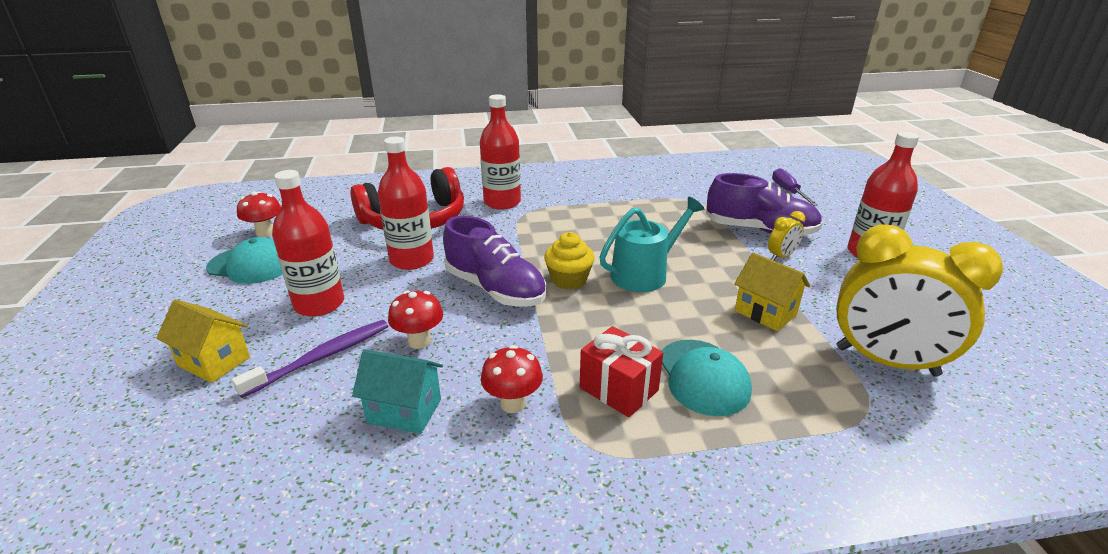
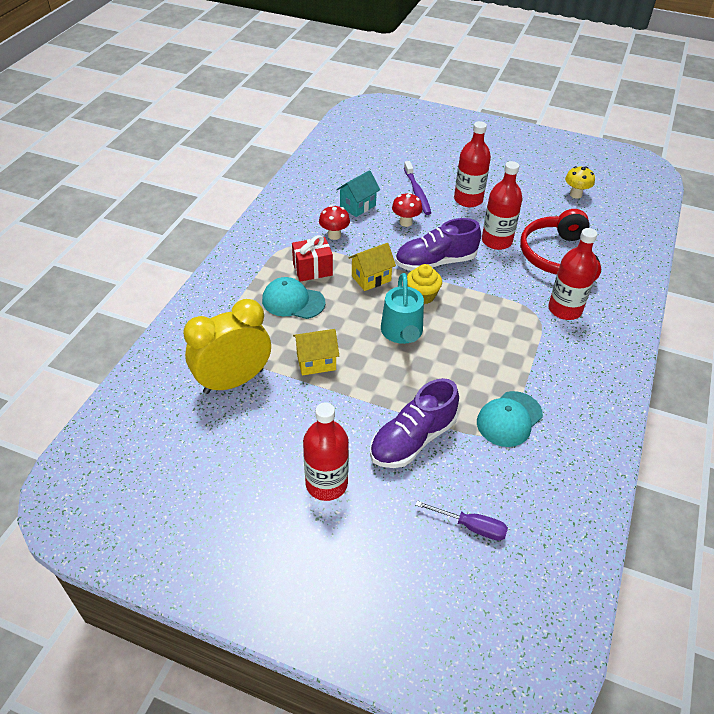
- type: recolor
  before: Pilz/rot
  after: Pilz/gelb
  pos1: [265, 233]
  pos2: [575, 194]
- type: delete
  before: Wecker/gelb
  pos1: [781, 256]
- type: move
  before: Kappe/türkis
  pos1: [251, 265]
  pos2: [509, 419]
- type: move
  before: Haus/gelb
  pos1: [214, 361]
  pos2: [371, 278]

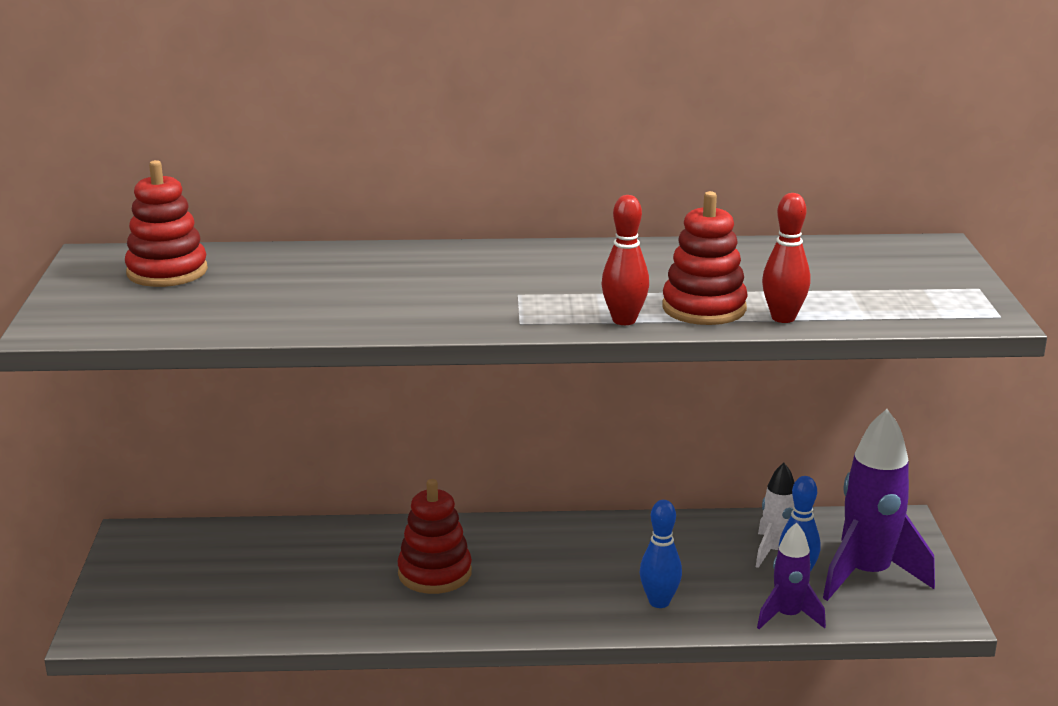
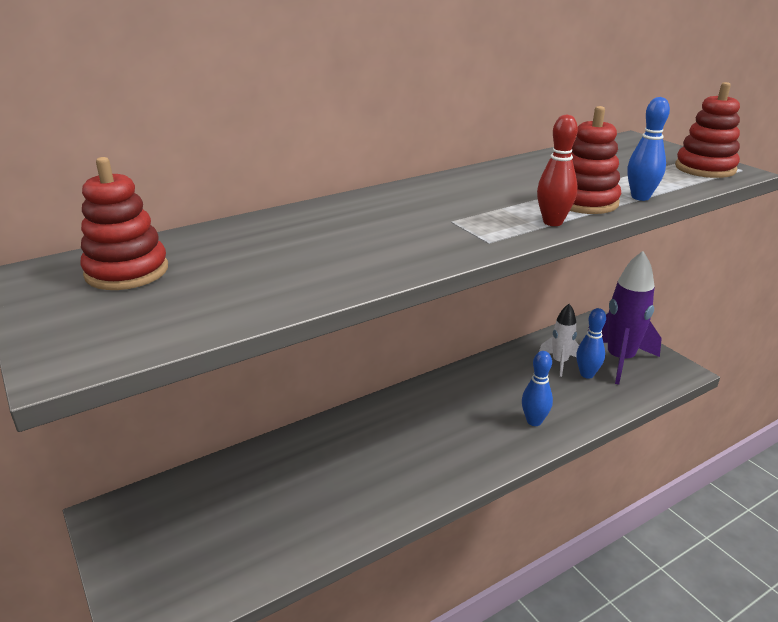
- type: recolor
  before: Bowlingkegel/rot
  after: Bowlingkegel/blau
  pos1: [783, 318]
  pos2: [640, 197]
- type: move
  before: Stapelspielzeug/rot
  pos1: [435, 573]
  pos2: [705, 168]
- type: delete
  before: Rakete/lila
  pos1: [788, 616]

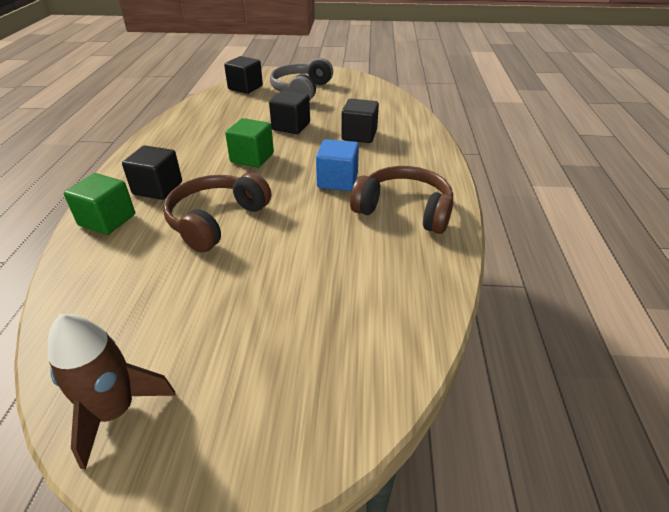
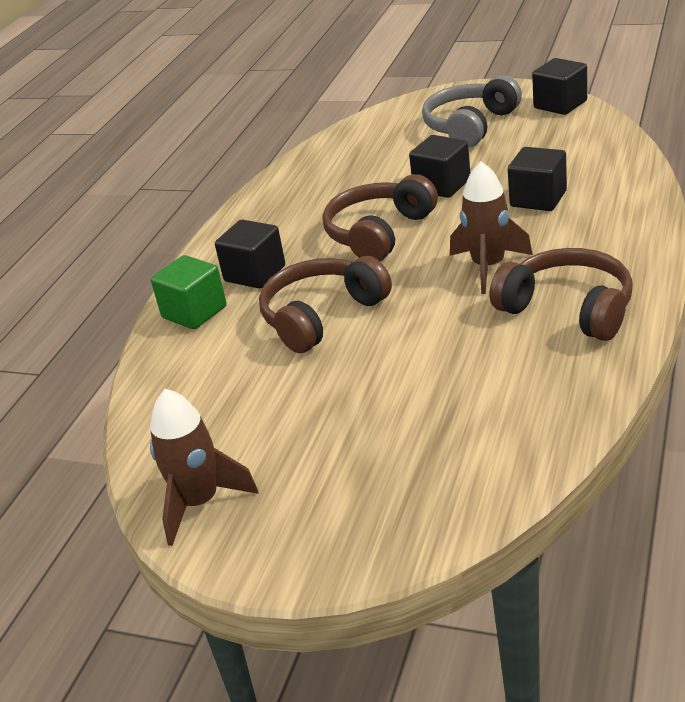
- type: move
  before: Kubus/schwarz
  pos1: [245, 87]
  pos2: [560, 104]
- type: replace
  before: Kubus/grün
  after: Kopfhörer/braun
  pos1: [252, 158]
  pos2: [379, 233]
- type: replace
  before: Kubus/blau
  after: Rakete/braun
  pos1: [337, 181]
  pos2: [488, 267]

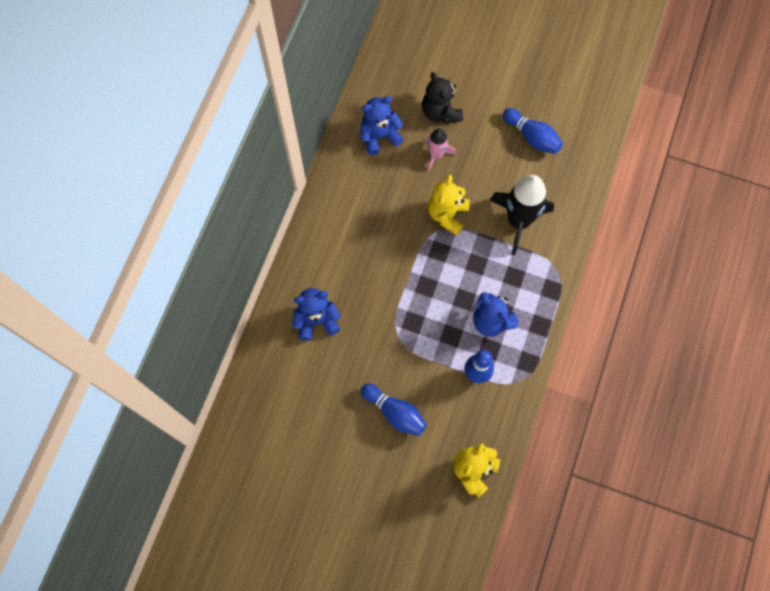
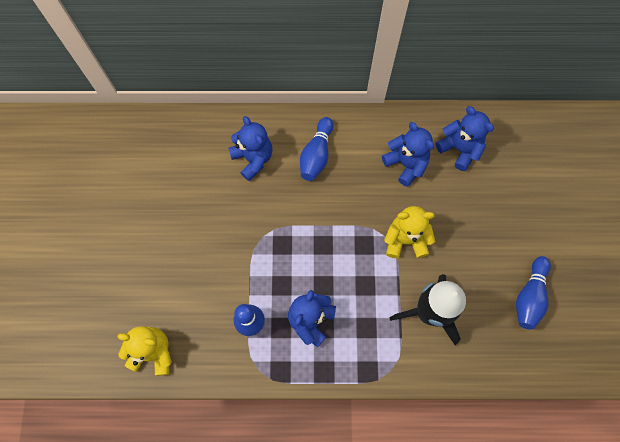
- type: delete
  before: Teddybär/schwarz
  pos1: [440, 112]
- type: delete
  before: Rakete/rosa
  pos1: [436, 155]
- type: move
  before: Bowlingkegel/blau
  pos1: [395, 412]
  pos2: [316, 155]
- type: insert
  after: Teddybär/blau
  pos2: [406, 164]

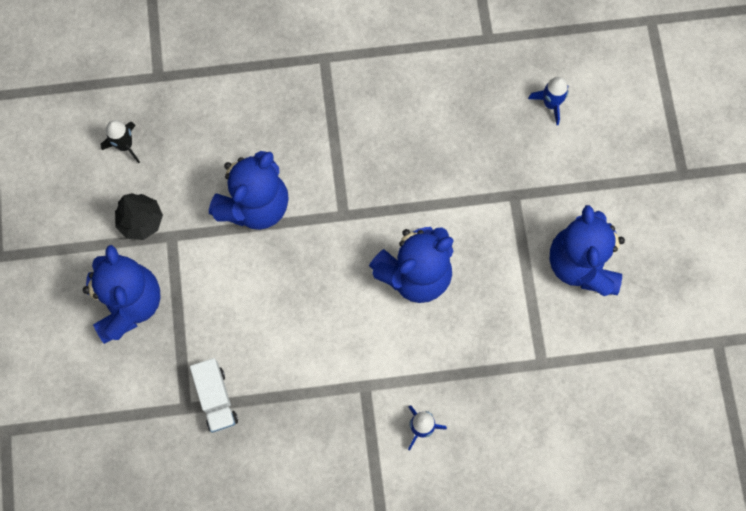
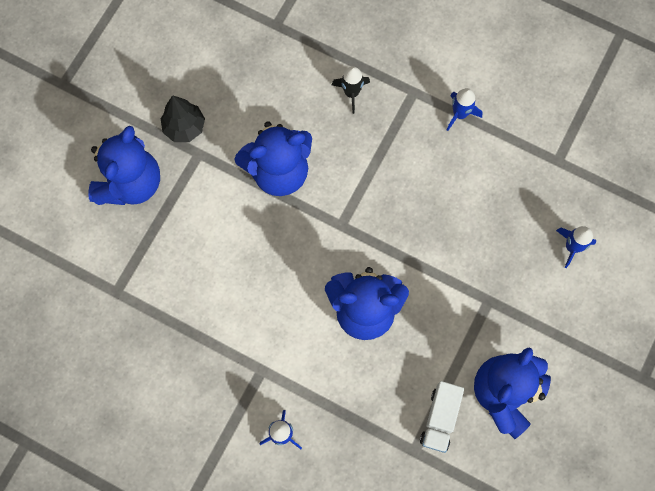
- type: move
  before: Rakete/schwarz
  pos1: [125, 145]
  pos2: [351, 93]
- type: move
  before: Lastwagen/weiß
  pos1: [216, 398]
  pos2: [440, 418]
- type: insert
  after: Rakete/blau
  pos2: [460, 114]

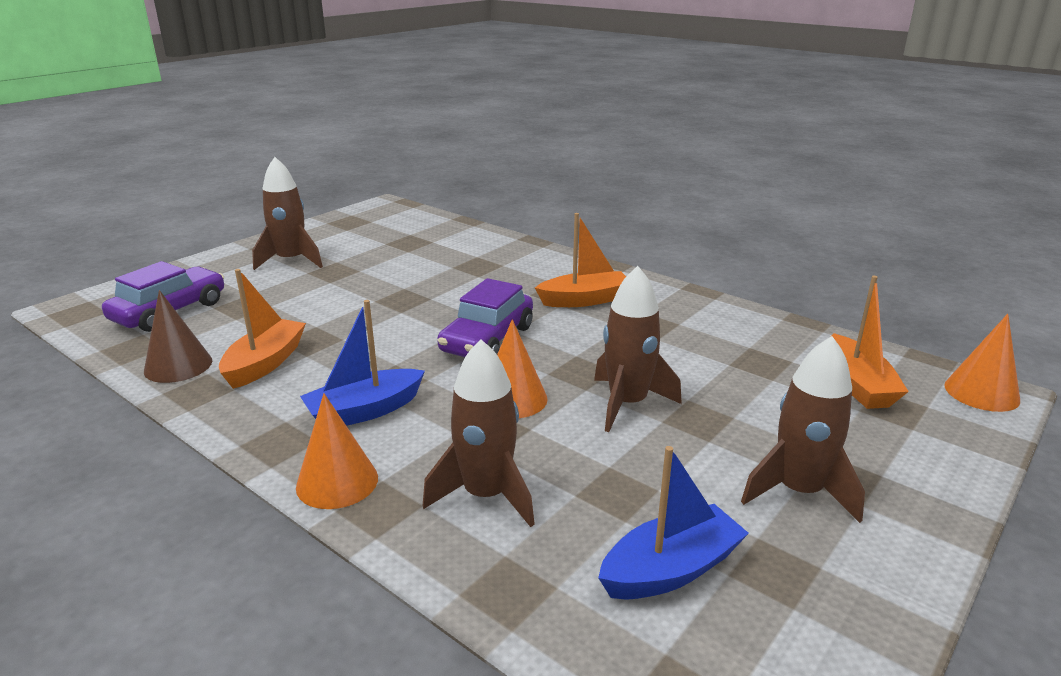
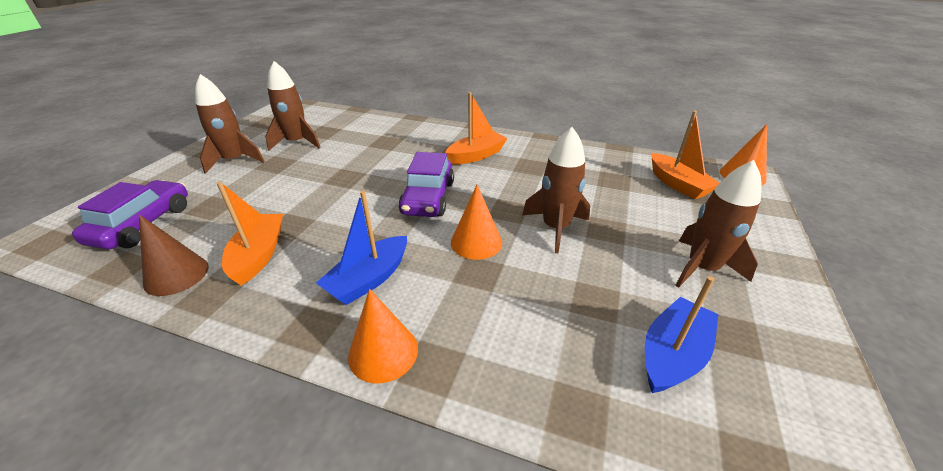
- type: move
  before: Rakete/braun
  pos1: [486, 495]
  pos2: [297, 142]

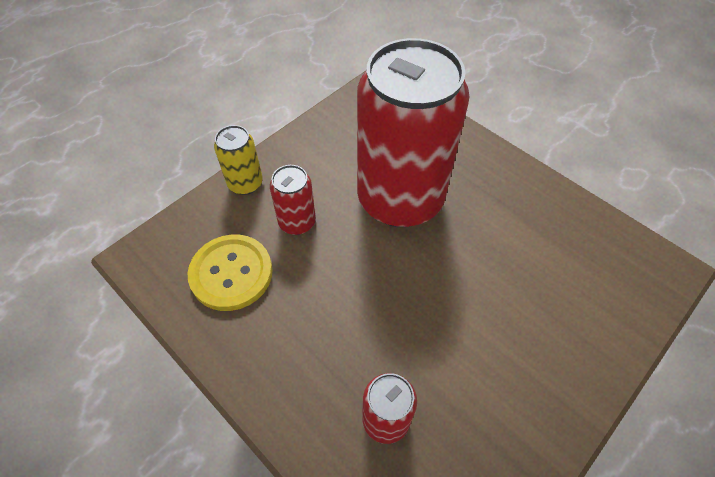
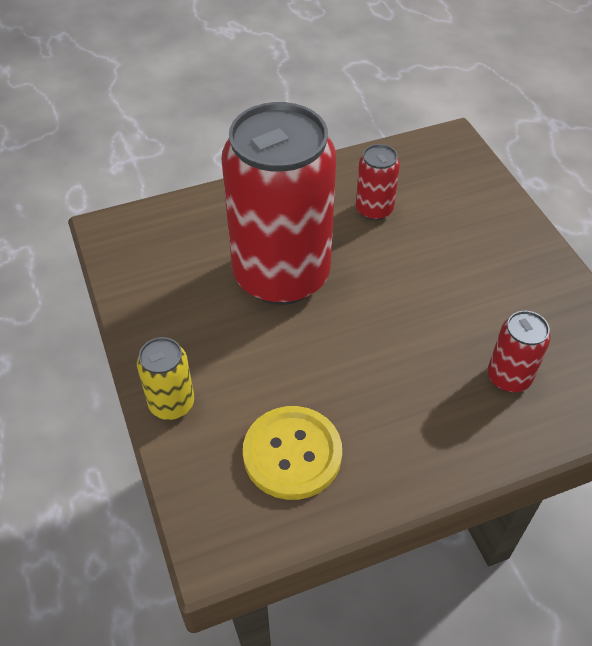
- type: move
  before: Dose/rot
  pos1: [297, 222]
  pos2: [374, 210]

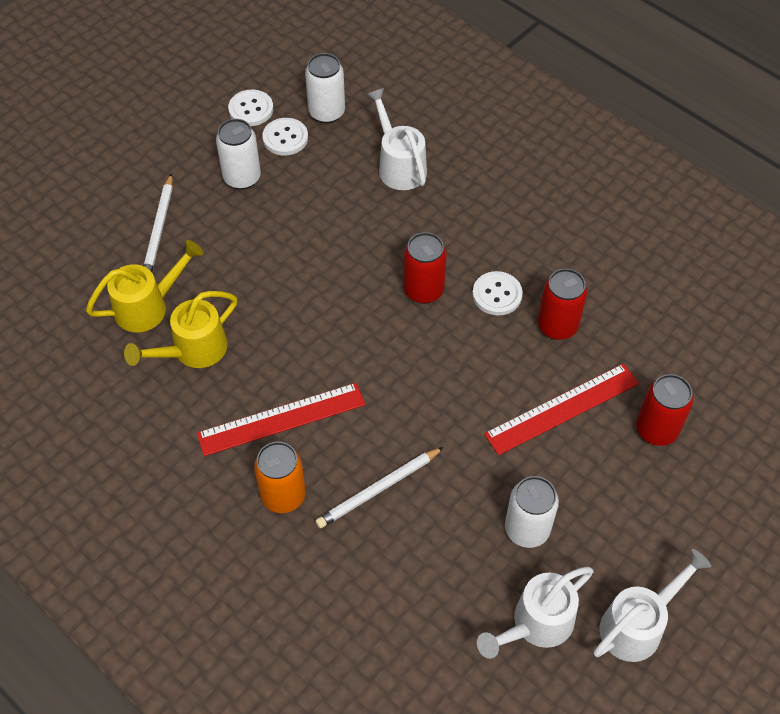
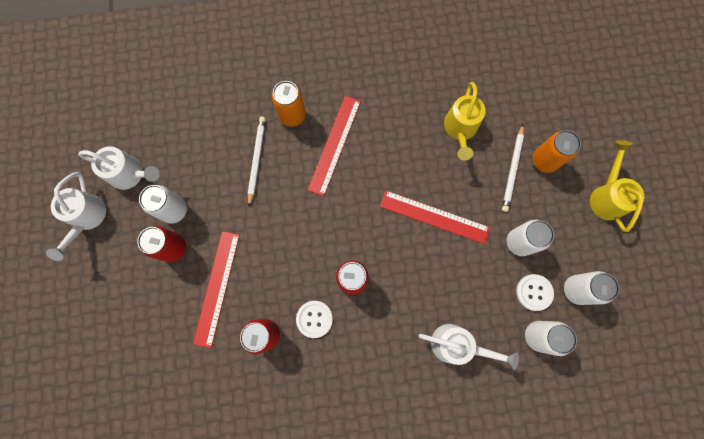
- type: replace
  before: Knopf/weiß
  after: Dose/weiß
  pos1: [251, 109]
  pos2: [576, 289]
- type: rotate
  before: Bleistift/weiß
  pos1: [159, 229]
  pos2: [512, 170]
  turn: -120
- type: move
  before: Gießkanne/gelb
  pos1: [193, 350]
  pos2: [606, 196]
- type: move
  before: Dose/rot
  pos1: [656, 430]
  pos2: [173, 248]
- type: rotate
  before: Gießkanne/weiß
  pos1: [536, 624]
  pos2: [130, 174]
  turn: 105
- type: insert
  after: Dose/orange
  pos2: [544, 160]
- type: insert
  after: Lineal/rot
  pos2: [434, 216]

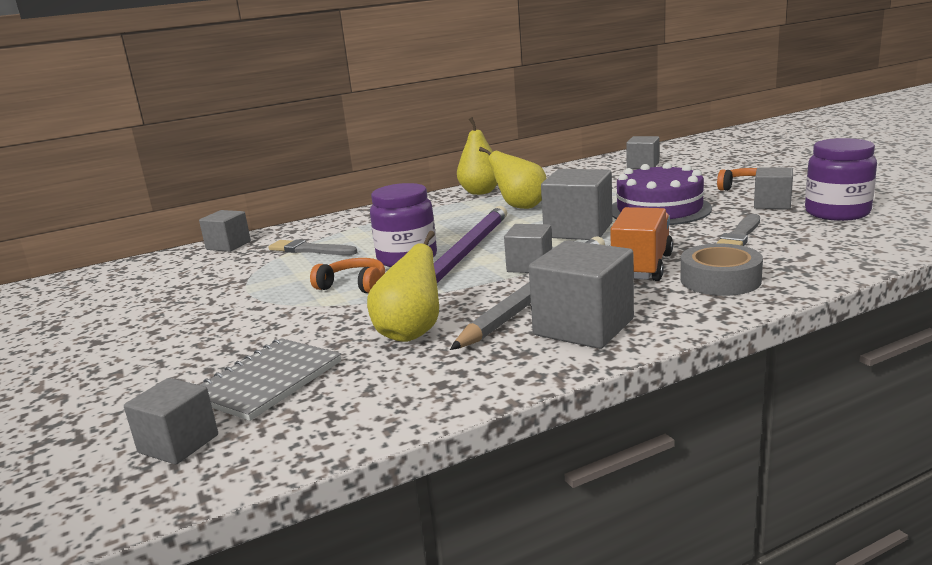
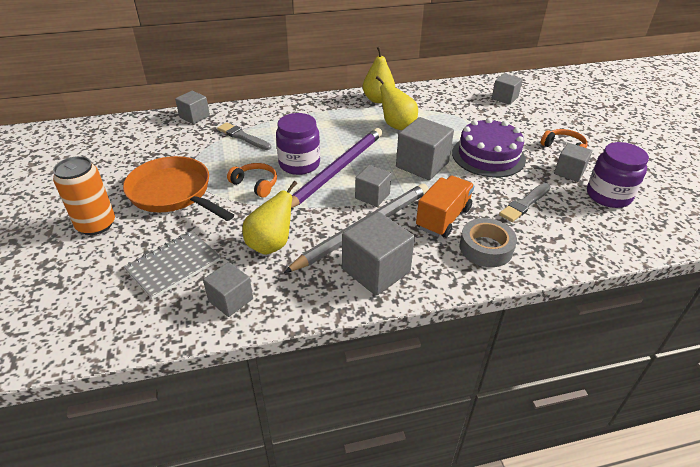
- type: move
  before: Kubus/grau
  pos1: [178, 444]
  pos2: [231, 300]
- type: insert
  after: Dose/orange
  pos2: [96, 225]
- type: insert
  after: Pfanne/orange
  pos2: [173, 193]

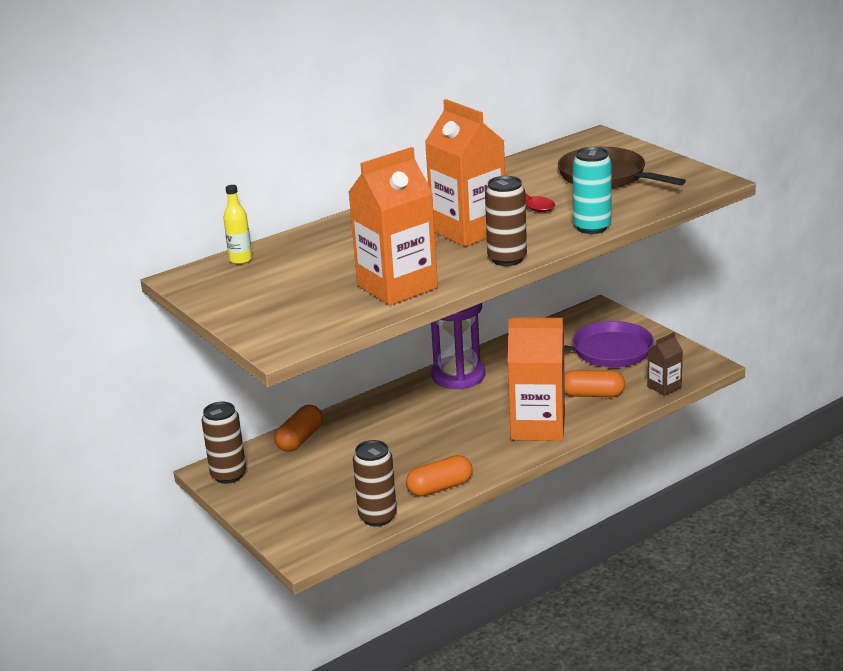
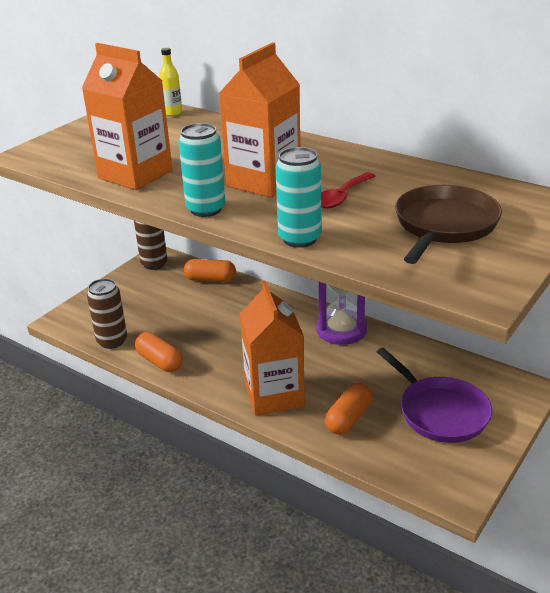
- type: recolor
  before: Dose/braun
  after: Dose/türkis
  pos1: [507, 259]
  pos2: [206, 209]
- type: delete
  before: Getränkekarton/braun
  pos1: [664, 387]
- type: rotate
  before: Kapsel/orange
  pos1: [592, 394]
  pos2: [348, 418]
  turn: 45

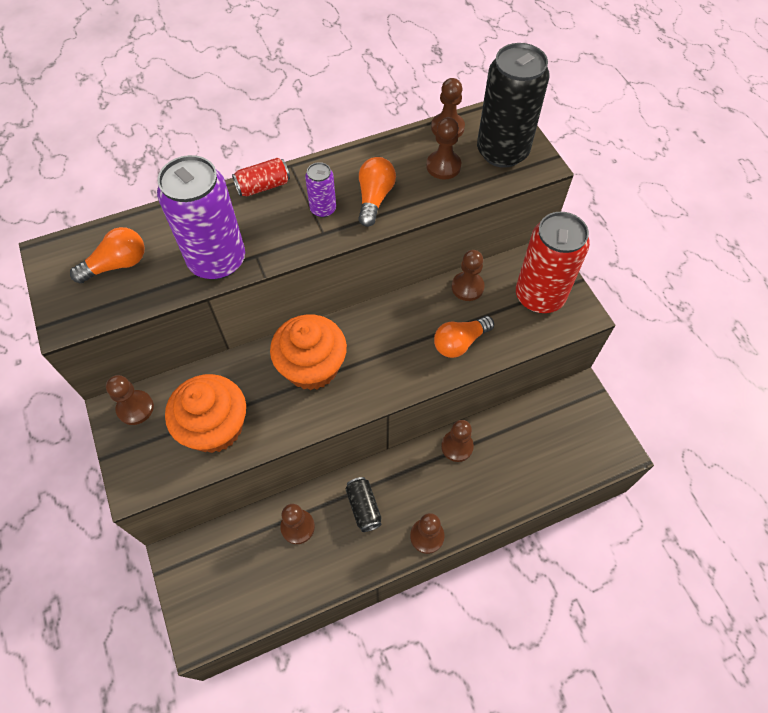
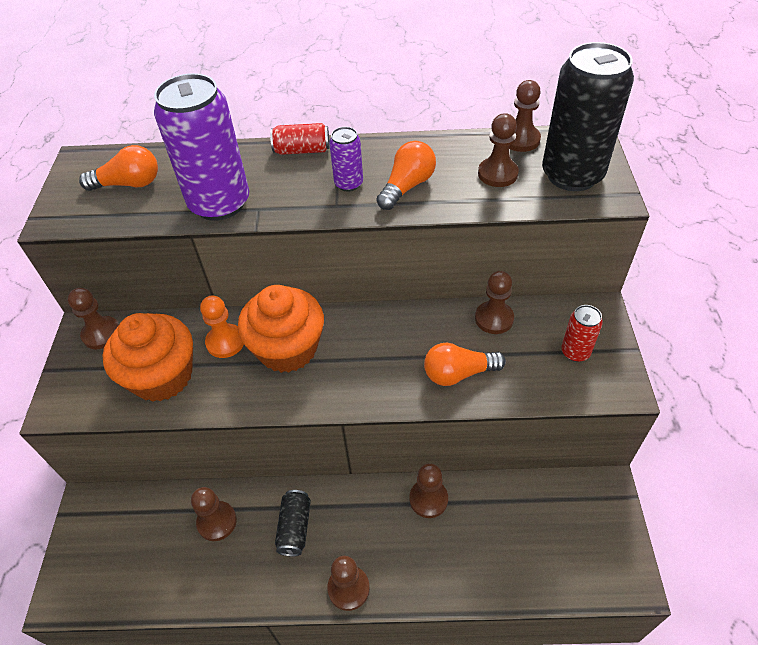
- type: resize
  before: Dose/rot
  pos1: [539, 296]
  pos2: [575, 352]
  scale: 0.47
- type: insert
  after: Bauer/orange
  pos2: [225, 342]

